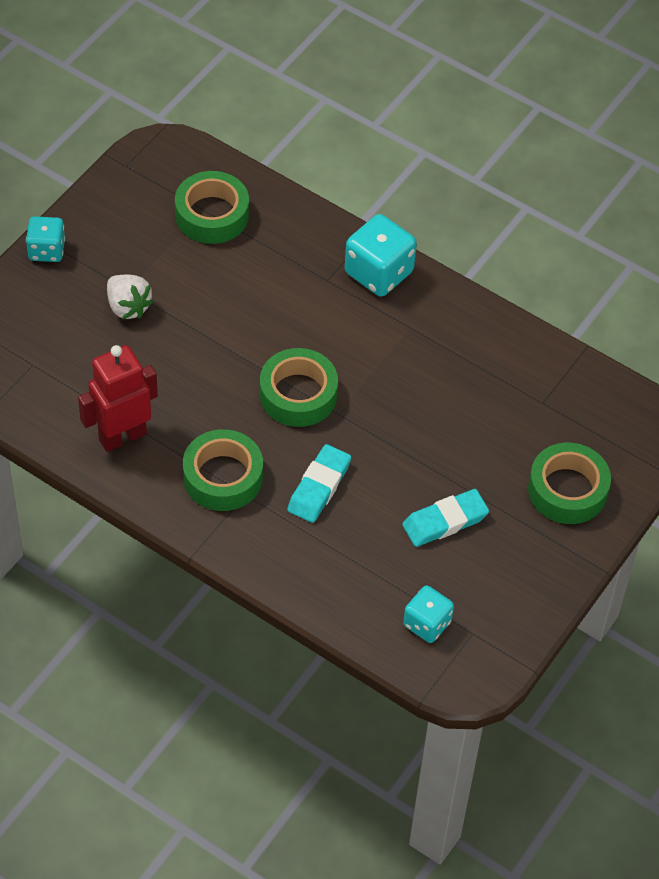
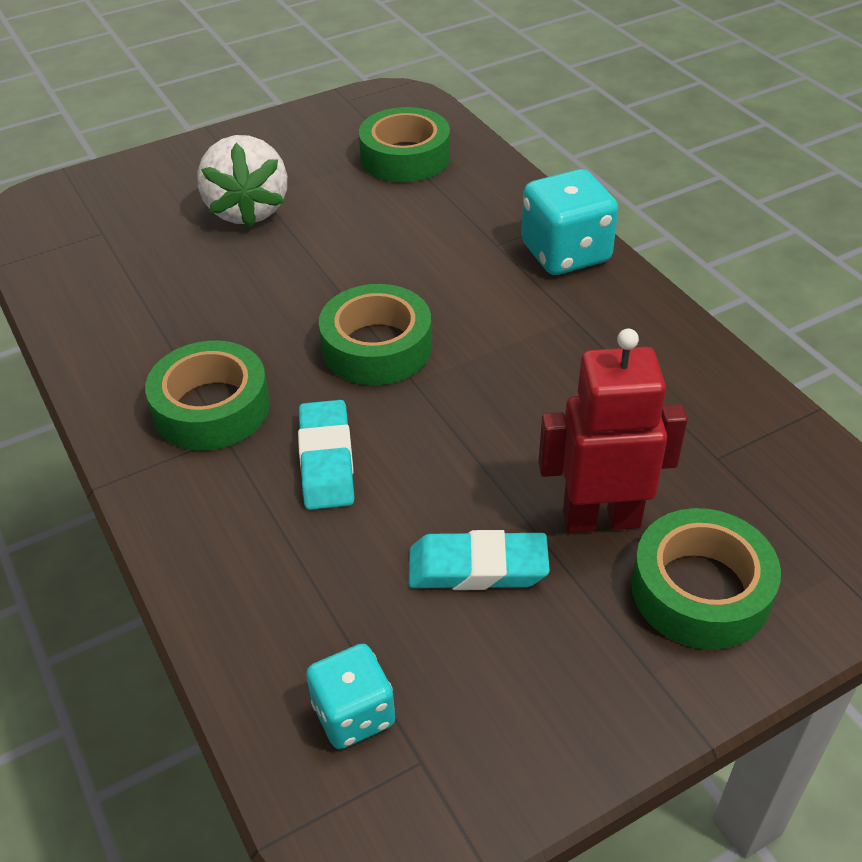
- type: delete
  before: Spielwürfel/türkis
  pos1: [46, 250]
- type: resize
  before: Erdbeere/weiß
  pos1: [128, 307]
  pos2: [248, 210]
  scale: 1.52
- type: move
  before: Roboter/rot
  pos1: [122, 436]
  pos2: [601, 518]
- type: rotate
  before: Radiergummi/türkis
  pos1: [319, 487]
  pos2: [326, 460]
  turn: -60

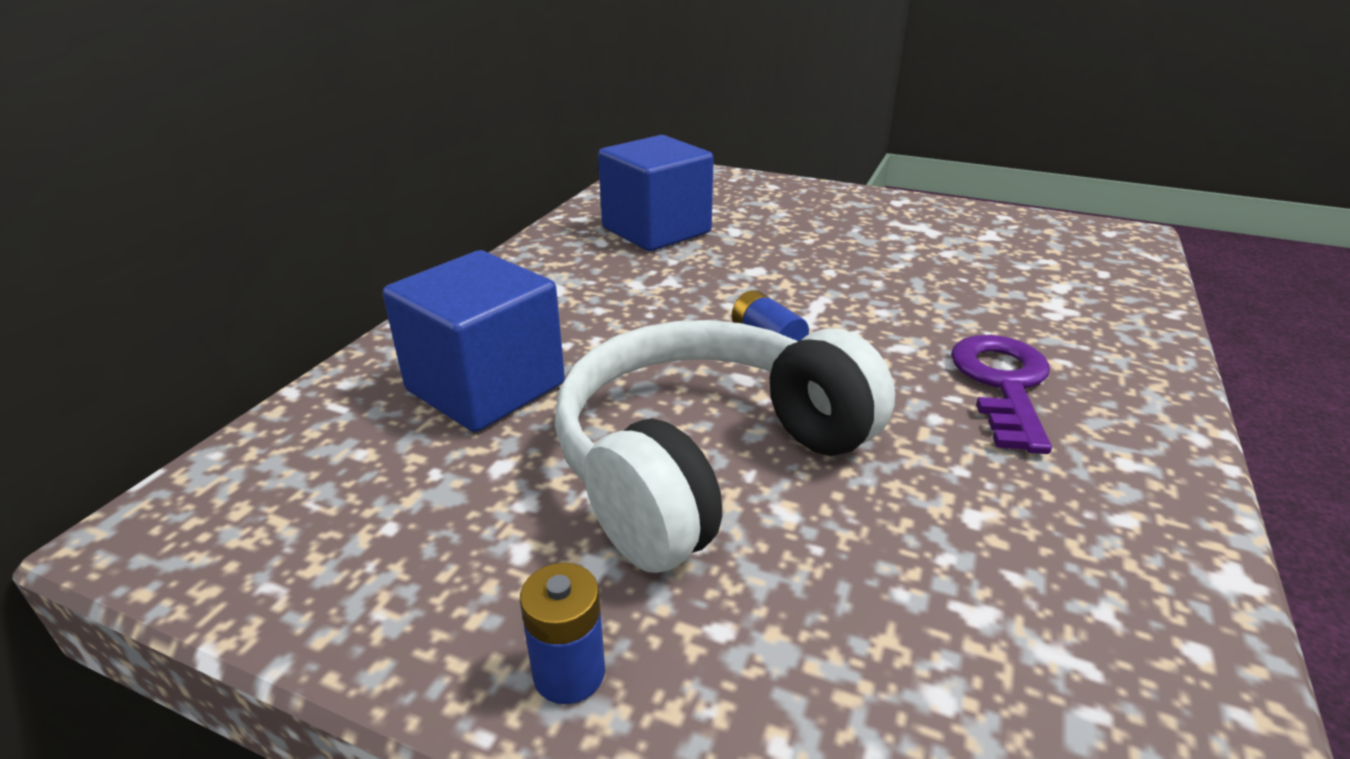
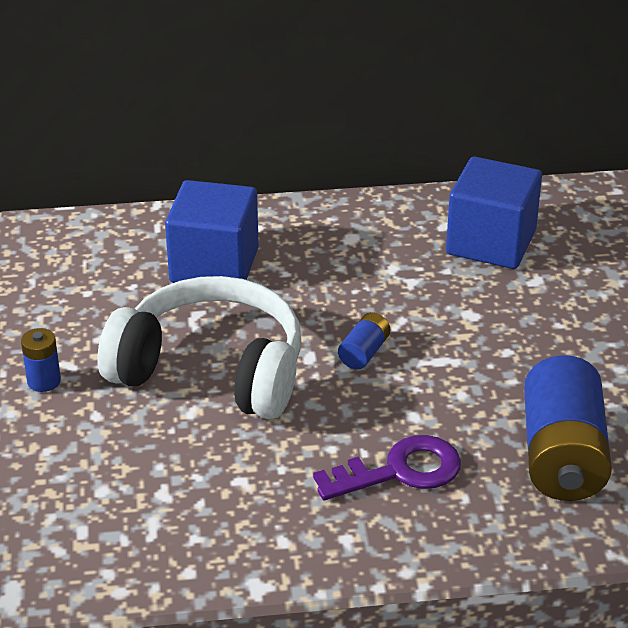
- type: insert
  after: Batterie/blau
  pos2: [562, 456]

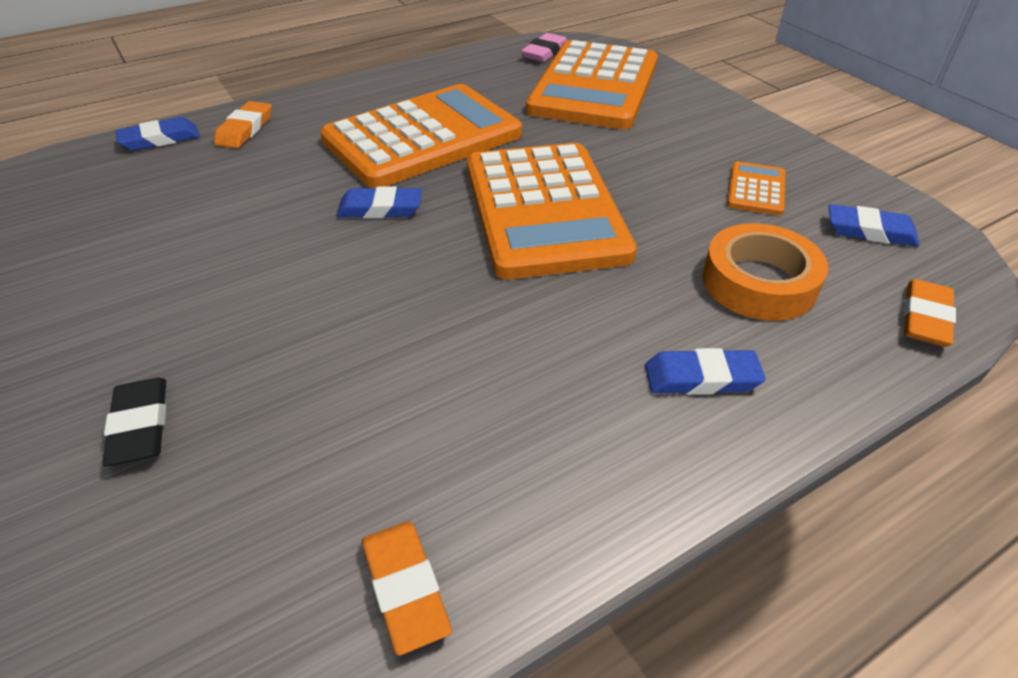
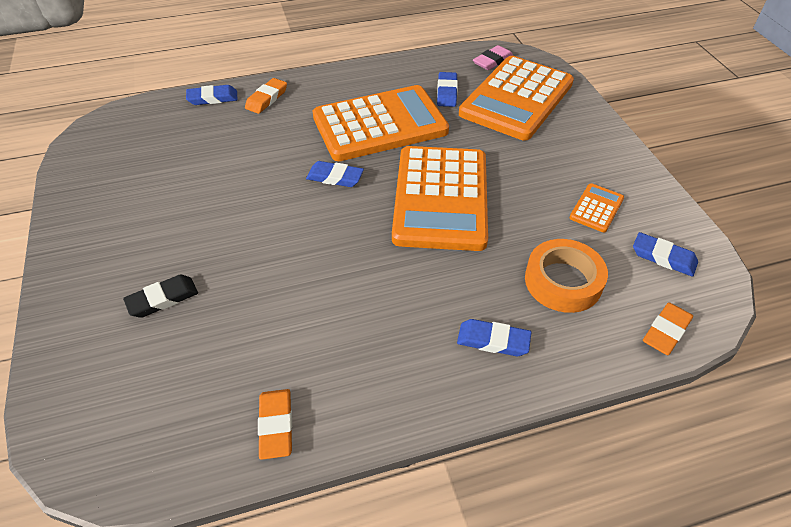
- type: rotate
  before: Radiergummi/schwarz
  pos1: [140, 426]
  pos2: [163, 299]
  turn: 60
- type: insert
  after: Radiergummi/blau
  pos2: [446, 92]

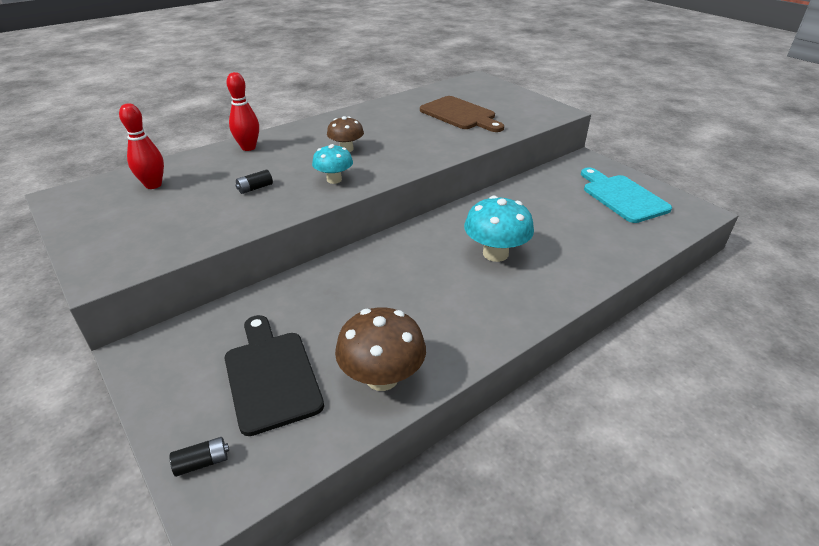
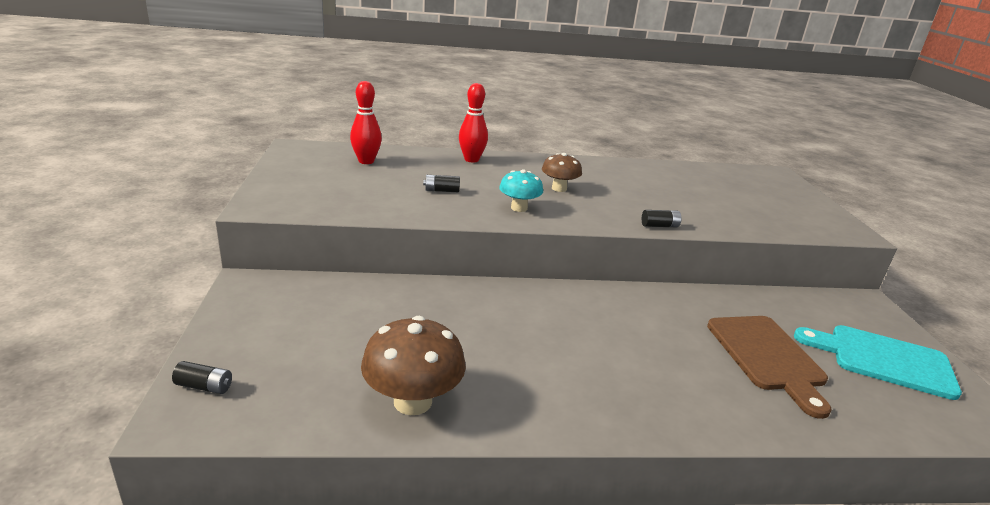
- type: move
  before: Schneidebrett/braun
  pos1: [460, 115]
  pos2: [767, 357]
- type: rotate
  before: Schneidebrett/türkis
  pos1: [622, 197]
  pos2: [883, 359]
  turn: -75
- type: delete
  before: Pilz/türkis
  pos1: [495, 253]
- type: delete
  before: Schneidebrett/schwarz
  pos1: [271, 376]
- type: insert
  after: Batterie/schwarz
  pos2: [659, 226]

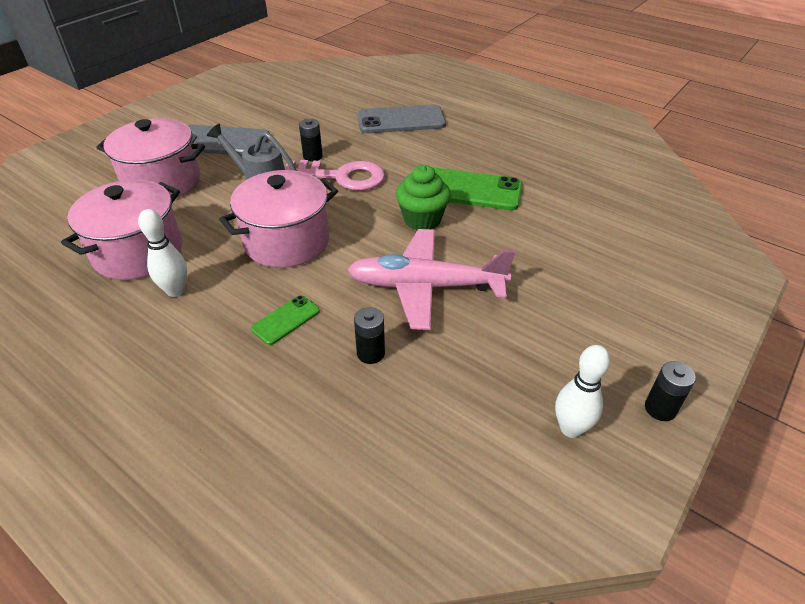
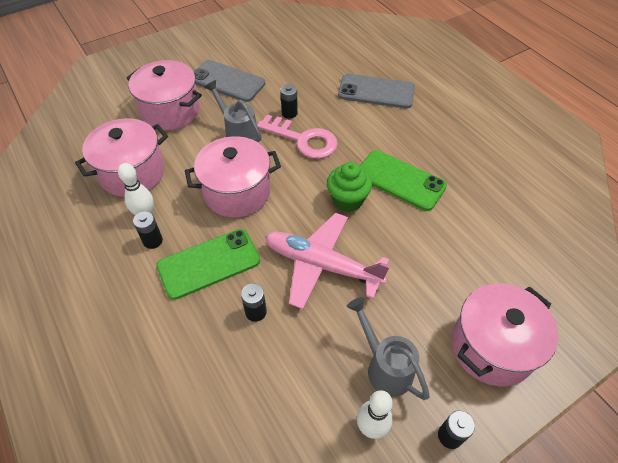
- type: resize
  before: Handy/grün
  pos1: [286, 320]
  pos2: [209, 263]
  scale: 1.93
- type: insert
  after: Batterie/schwarz
  pos2: [153, 241]
- type: insert
  after: Kochtopf/rosa
  pos2: [492, 347]
- type: insert
  after: Gießkanne/grau
  pos2: [384, 366]

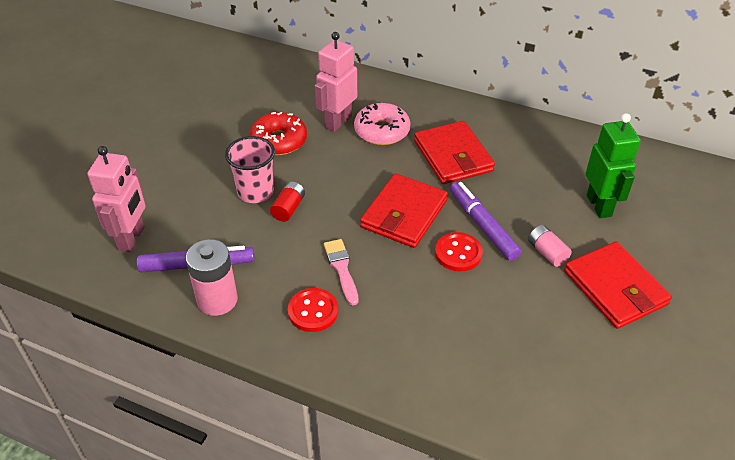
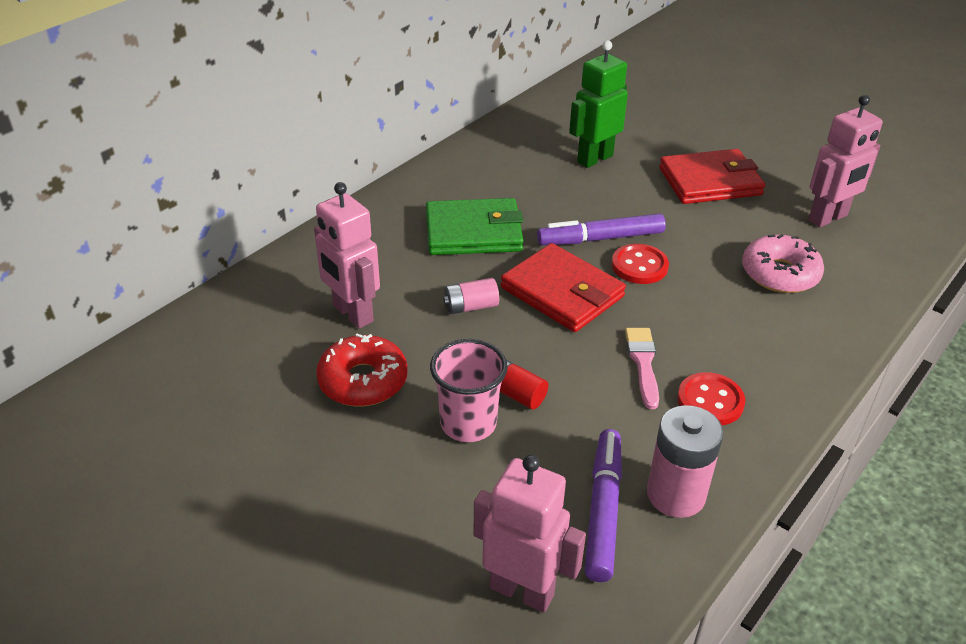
- type: move
  before: Donut/rosa
  pos1: [382, 131]
  pos2: [780, 274]
- type: rotate
  before: Roboter/grün
  pos1: [599, 205]
  pos2: [594, 159]
  turn: -45
- type: recolor
  before: Geldbörse/rot
  after: Geldbörse/grün
  pos1: [453, 156]
  pos2: [473, 232]
- type: move
  before: Batterie/rosa
  pos1: [547, 252]
  pos2: [471, 306]
- type: rotate
  before: Pinsel/rosa
  pos1: [341, 268]
  pos2: [643, 363]
  turn: 90
- type: insert
  after: Roboter/rosa
  pos2: [828, 218]

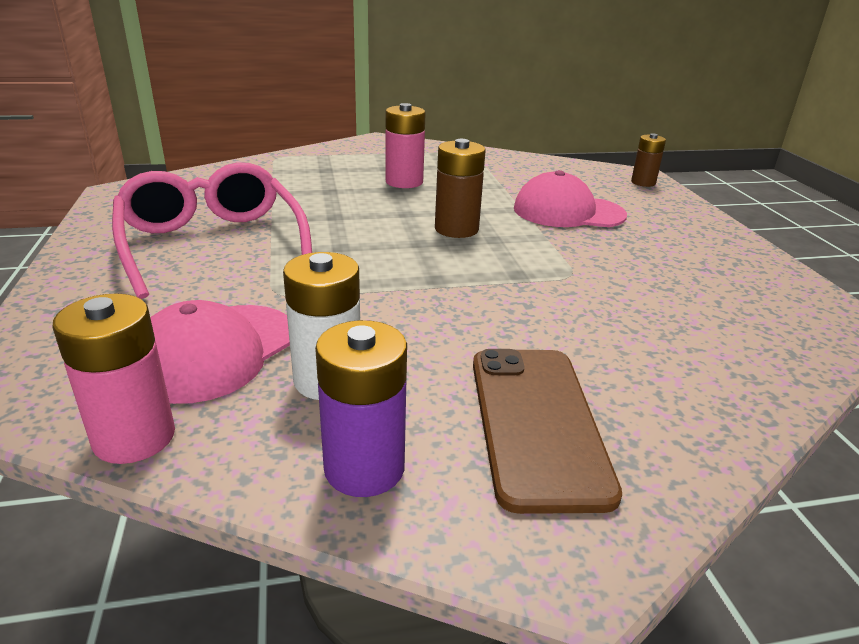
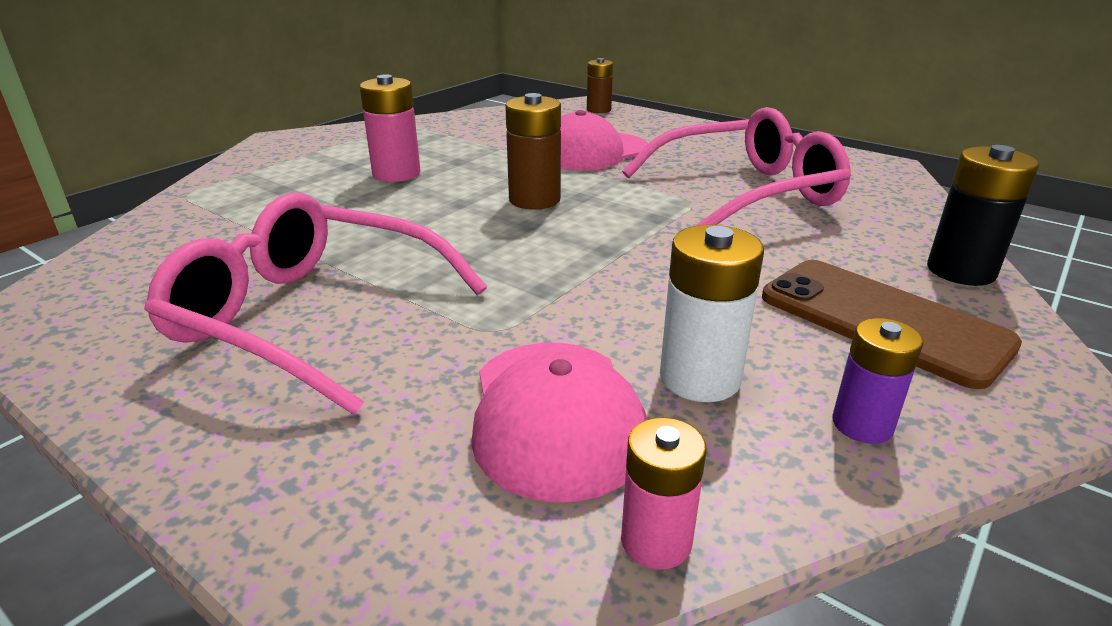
- type: resize
  before: Batterie/rosa
  pos1: [134, 437]
  pos2: [656, 541]
  scale: 0.66
- type: resize
  before: Batterie/lila
  pos1: [364, 468]
  pos2: [862, 424]
  scale: 0.66
- type: insert
  after: Brille/rosa
  pos2: [745, 193]
- type: insert
  after: Batterie/schwarz
  pos2: [960, 271]

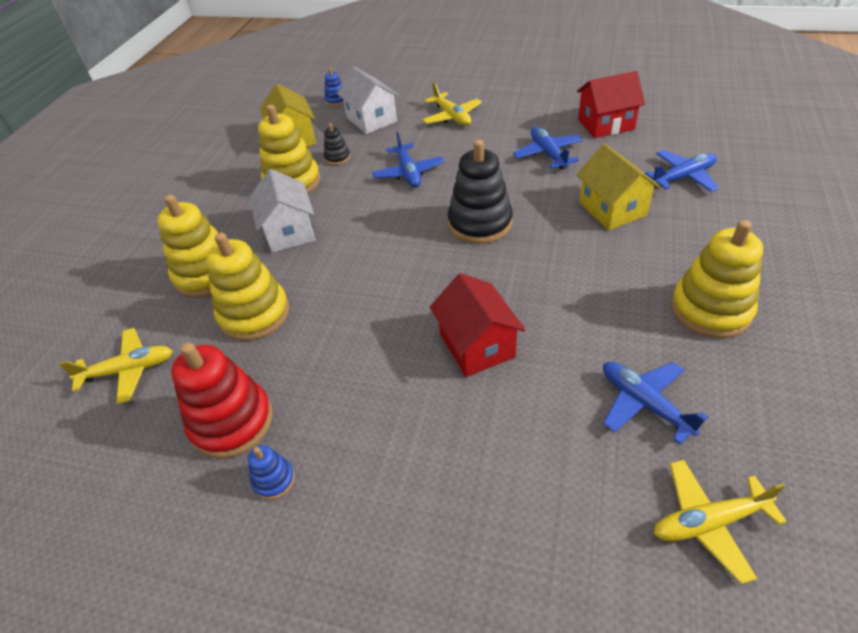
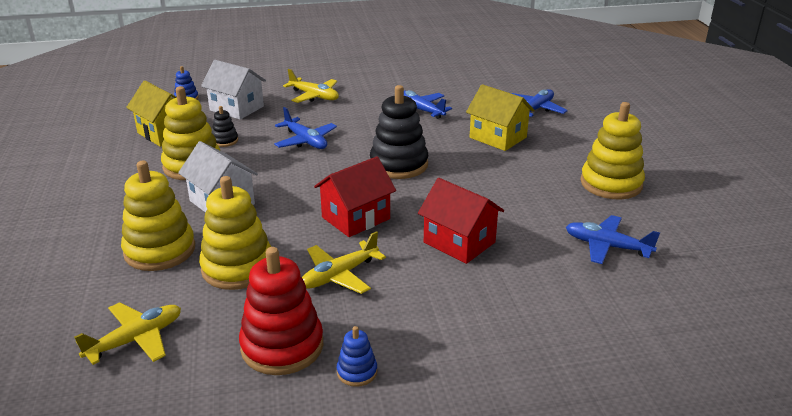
- type: move
  before: Haus/rot
  pos1: [605, 124]
  pos2: [356, 218]
- type: move
  before: Flugzeug/gelb
  pos1: [708, 522]
  pos2: [339, 275]

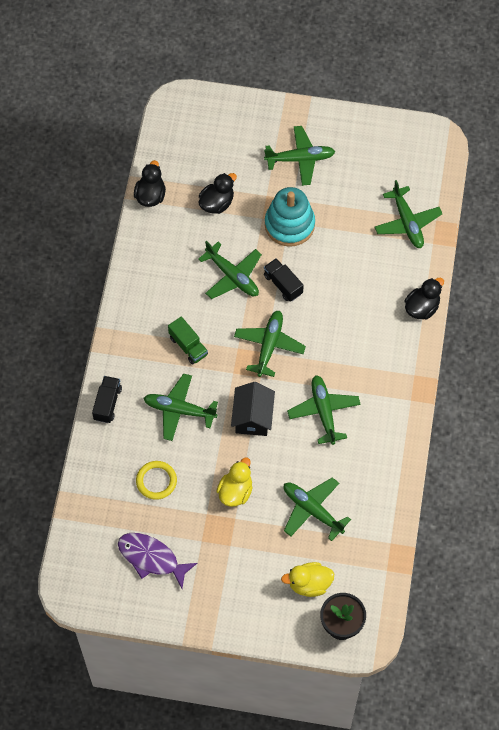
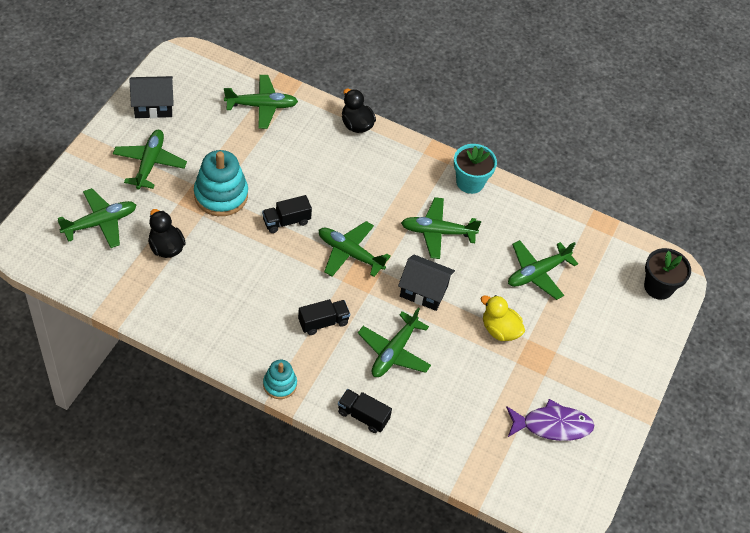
- type: delete
  before: Ente/schwarz
  pos1: [150, 195]
- type: move
  before: Flugzeug/grün
  pos1: [232, 276]
  pos2: [100, 223]
- type: recolor
  before: Lastwagen/grün
  after: Lastwagen/schwarz
  pos1: [188, 346]
  pos2: [323, 322]
- type: delete
  before: Ring/gelb
  pos1: [156, 481]
- type: rotate
  before: Fisch/lila
  pos1: [151, 558]
  pos2: [552, 425]
  turn: -135
- type: delete
  before: Ente/gelb
  pos1: [309, 584]
- type: insert
  after: Haus/schwarz
  pos2: [153, 106]
- type: insert
  after: Blumentopf/türkis
  pos2: [470, 182]
- type: insert
  after: Stapelspielzeug/türkis
  pos2: [280, 384]

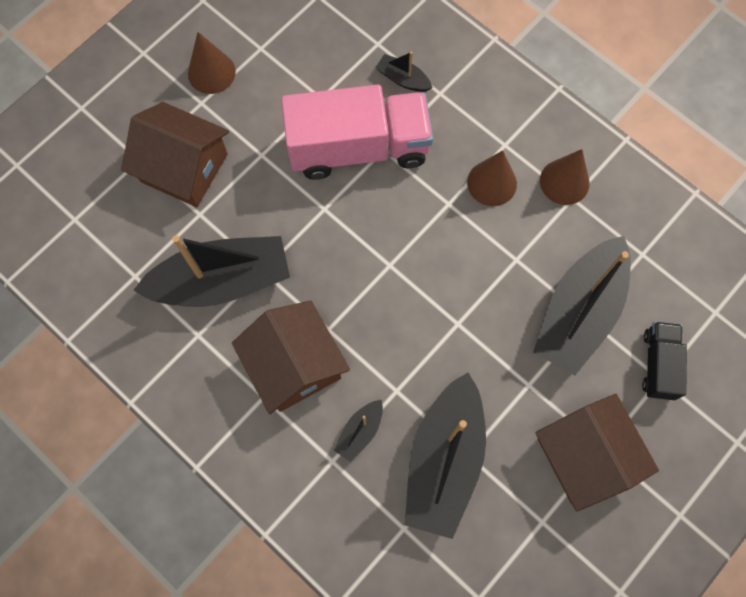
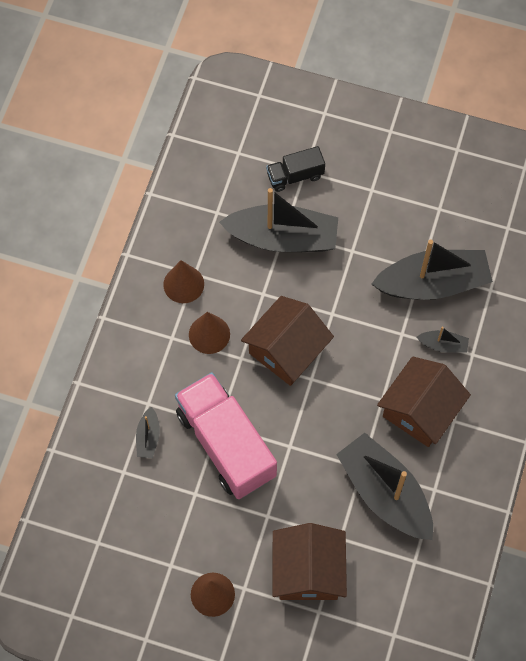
- type: move
  before: Haus/braun
  pos1: [585, 456]
  pos2: [286, 350]

